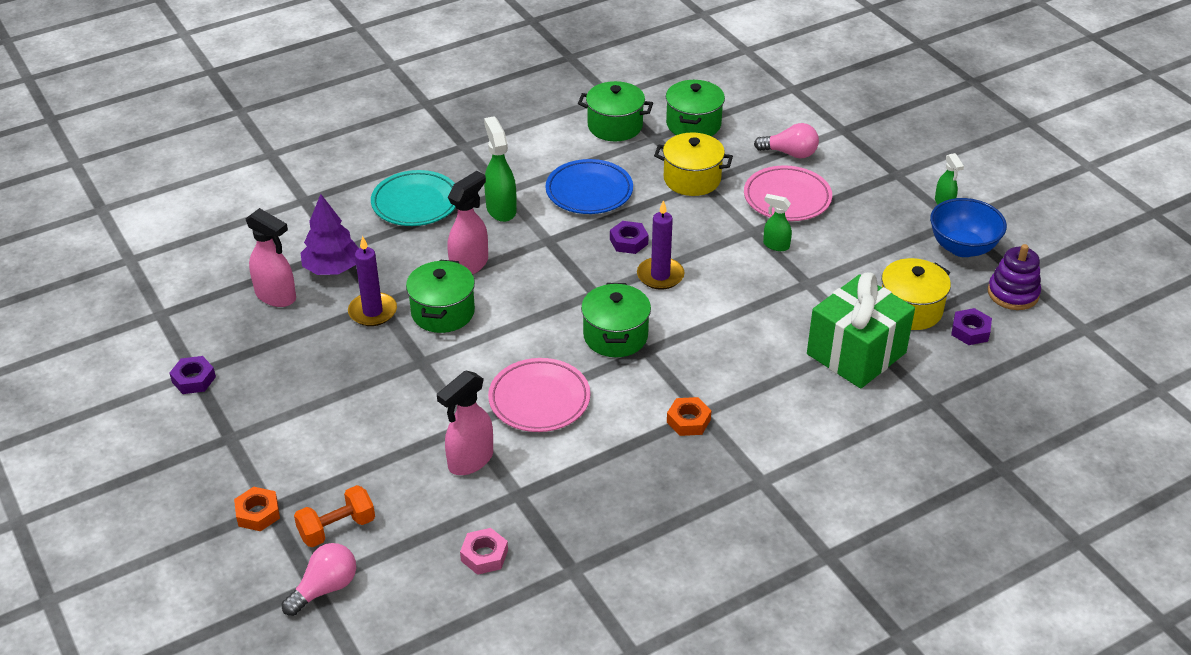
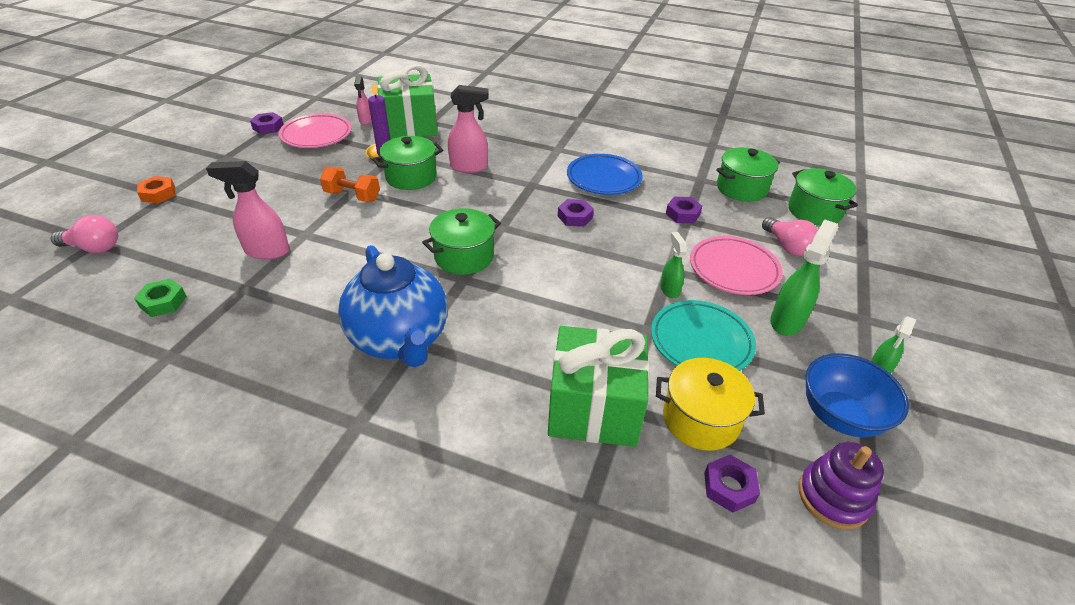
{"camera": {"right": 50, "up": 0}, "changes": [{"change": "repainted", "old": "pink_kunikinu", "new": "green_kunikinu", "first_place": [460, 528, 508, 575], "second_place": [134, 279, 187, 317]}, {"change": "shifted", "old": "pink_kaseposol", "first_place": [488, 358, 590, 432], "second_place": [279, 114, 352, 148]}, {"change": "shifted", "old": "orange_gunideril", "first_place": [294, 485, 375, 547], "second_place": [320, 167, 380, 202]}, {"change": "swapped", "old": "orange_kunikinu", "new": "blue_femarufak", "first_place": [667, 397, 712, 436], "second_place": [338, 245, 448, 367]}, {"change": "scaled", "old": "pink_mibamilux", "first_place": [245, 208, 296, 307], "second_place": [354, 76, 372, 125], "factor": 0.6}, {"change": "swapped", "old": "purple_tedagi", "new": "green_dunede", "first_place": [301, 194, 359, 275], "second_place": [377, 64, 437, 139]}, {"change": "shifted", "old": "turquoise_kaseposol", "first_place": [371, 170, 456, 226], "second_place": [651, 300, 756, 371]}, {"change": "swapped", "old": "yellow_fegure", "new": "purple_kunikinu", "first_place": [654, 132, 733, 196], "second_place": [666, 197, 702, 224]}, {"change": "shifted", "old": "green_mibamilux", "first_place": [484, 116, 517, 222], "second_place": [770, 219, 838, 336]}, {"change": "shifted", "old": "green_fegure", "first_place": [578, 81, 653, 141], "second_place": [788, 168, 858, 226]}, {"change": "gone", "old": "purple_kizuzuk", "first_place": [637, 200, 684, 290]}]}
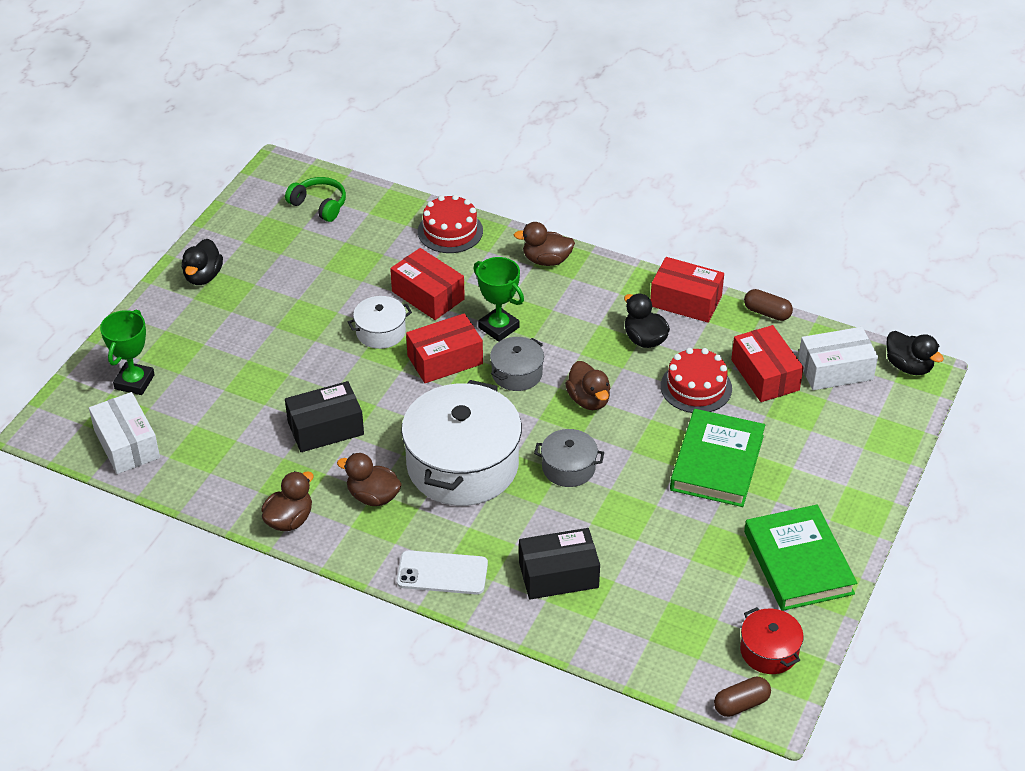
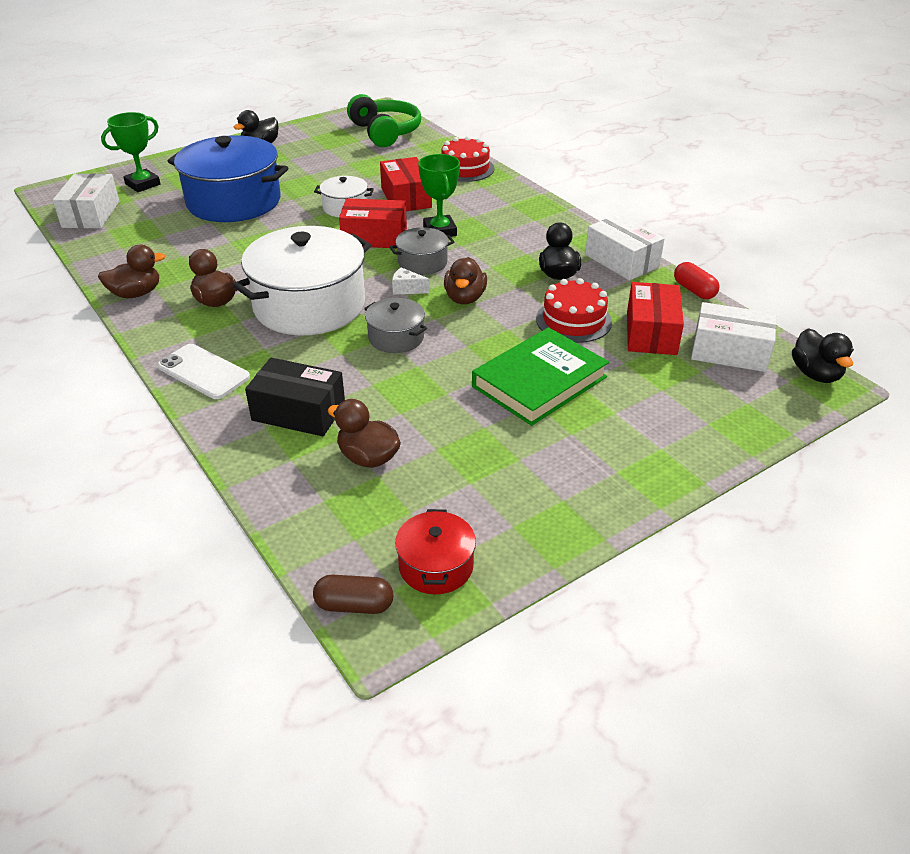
{"camera": {"right": 30, "up": -5}, "changes": [{"change": "new", "new": "blue_fegure", "second_place": [168, 135, 288, 222]}, {"change": "shifted", "old": "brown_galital", "first_place": [514, 222, 575, 266], "second_place": [328, 399, 401, 468]}, {"change": "scaled", "old": "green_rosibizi", "first_place": [285, 177, 346, 222], "second_place": [347, 94, 421, 147], "factor": 1.57}, {"change": "new", "new": "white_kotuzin", "second_place": [392, 268, 430, 295]}, {"change": "repainted", "old": "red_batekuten", "new": "white_batekuten", "first_place": [650, 257, 724, 323], "second_place": [585, 214, 665, 281]}, {"change": "repainted", "old": "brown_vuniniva", "new": "red_vuniniva", "first_place": [744, 289, 793, 321], "second_place": [674, 262, 719, 299]}, {"change": "gone", "old": "black_batekuten", "first_place": [285, 381, 364, 452]}, {"change": "gone", "old": "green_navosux", "first_place": [744, 505, 857, 611]}]}
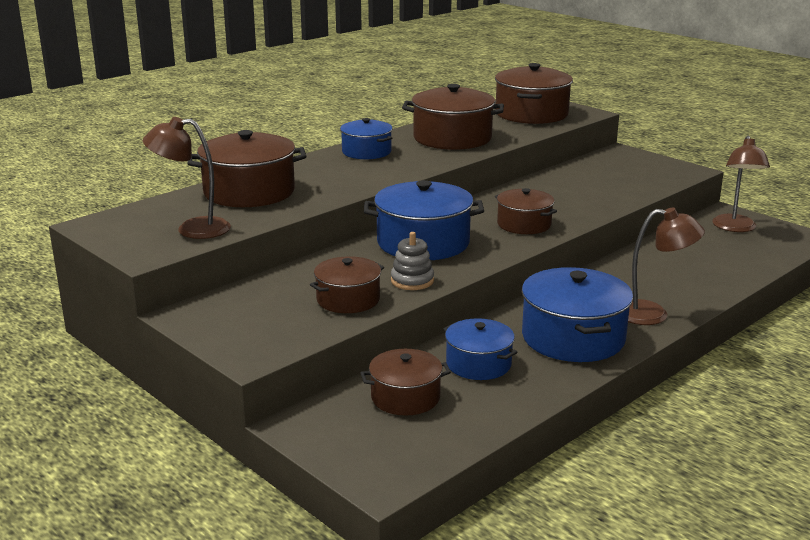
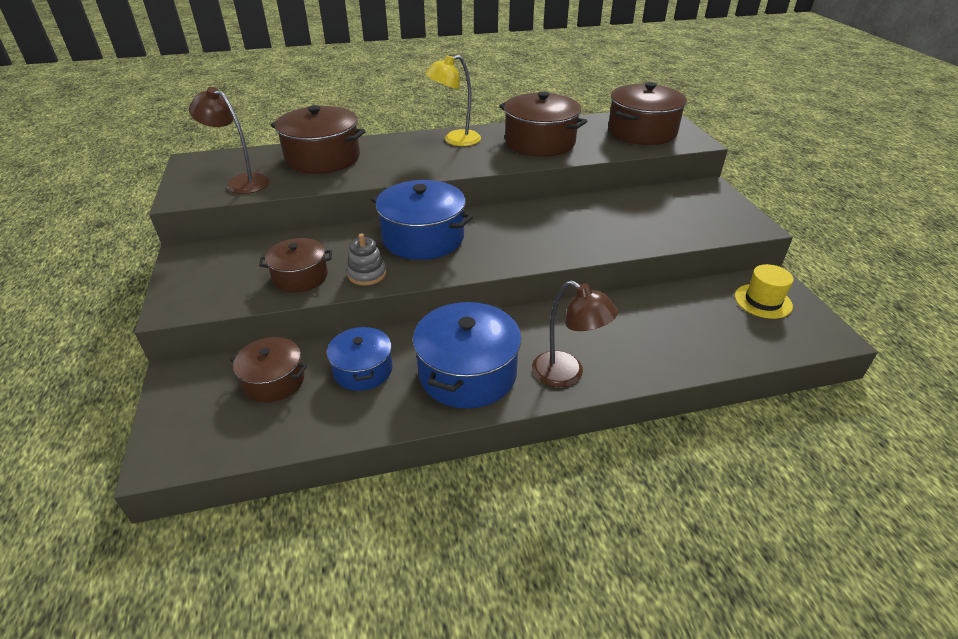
{"camera": {"right": 30, "up": 15}, "changes": [{"change": "swapped", "old": "blue_fegure", "new": "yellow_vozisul", "first_place": [340, 118, 392, 159], "second_place": [425, 55, 481, 146]}, {"change": "swapped", "old": "brown_vozisul", "new": "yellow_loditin", "first_place": [712, 136, 770, 232], "second_place": [735, 264, 794, 319]}, {"change": "gone", "old": "brown_fegure", "first_place": [495, 188, 557, 234]}]}
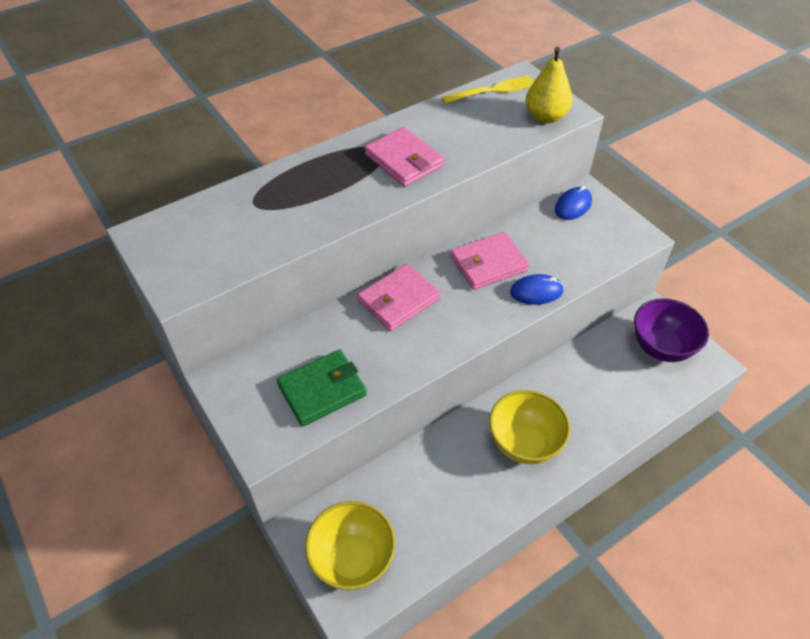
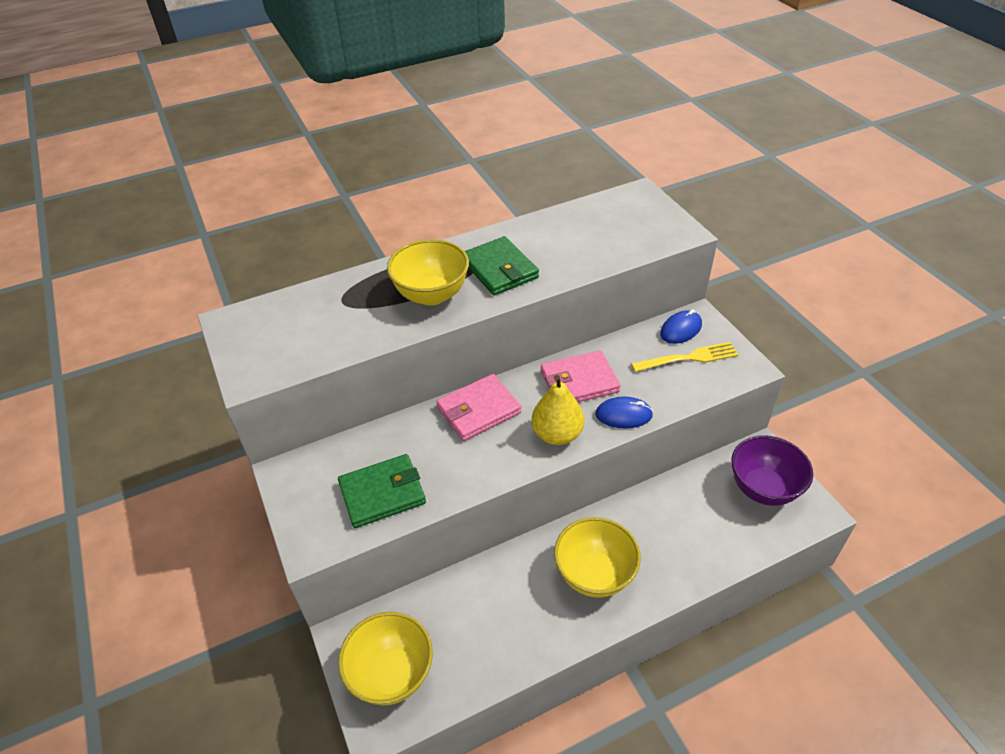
{"camera": {"right": 10, "up": -5}, "changes": [{"change": "new", "new": "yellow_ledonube", "second_place": [387, 239, 469, 306]}, {"change": "repainted", "old": "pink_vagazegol", "new": "green_vagazegol", "first_place": [365, 127, 445, 187], "second_place": [465, 236, 539, 295]}, {"change": "shifted", "old": "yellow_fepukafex", "first_place": [526, 47, 572, 123], "second_place": [531, 375, 584, 445]}, {"change": "shifted", "old": "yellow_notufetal", "first_place": [442, 75, 534, 104], "second_place": [631, 342, 739, 372]}]}
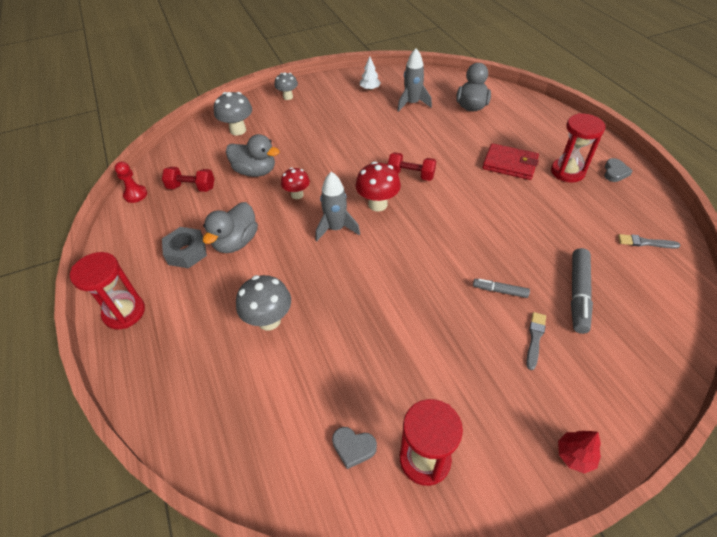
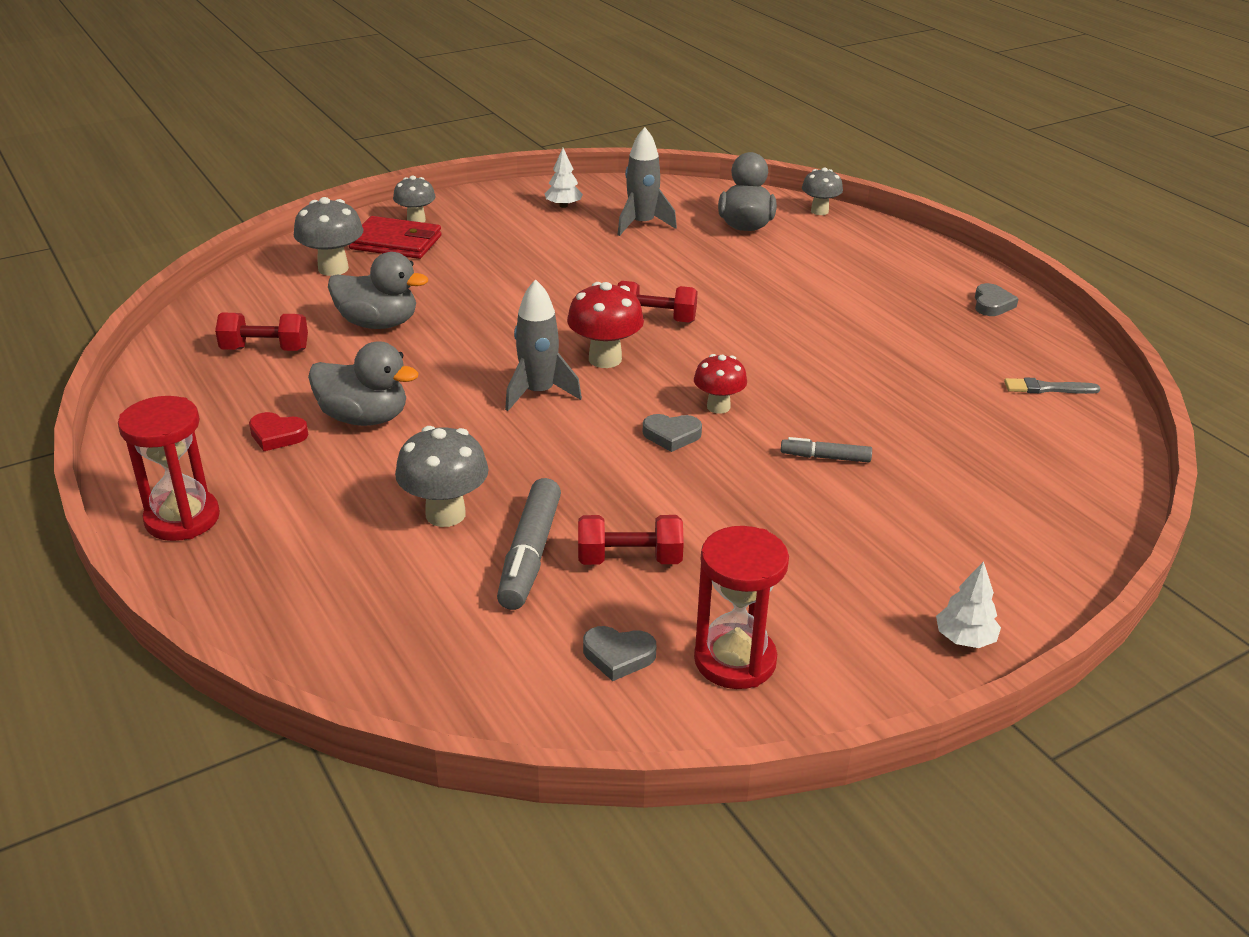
{"camera": {"right": -10, "up": -15}, "changes": [{"change": "swapped", "old": "grey_kunikinu", "new": "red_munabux", "first_place": [162, 227, 207, 269], "second_place": [249, 412, 308, 451]}, {"change": "rotated", "old": "grey_galital", "first_place": [203, 202, 258, 253], "second_place": [308, 341, 419, 426], "degrees": -90}, {"change": "shifted", "old": "red_vagazegol", "first_place": [482, 143, 539, 180], "second_place": [349, 216, 442, 259]}, {"change": "shifted", "old": "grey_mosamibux", "first_place": [571, 248, 593, 334], "second_place": [497, 478, 561, 610]}, {"change": "new", "new": "red_gunideril", "second_place": [578, 515, 684, 565]}, {"change": "new", "new": "grey_munabux", "second_place": [643, 414, 702, 452]}, {"change": "shifted", "old": "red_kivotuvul", "first_place": [281, 167, 310, 199], "second_place": [694, 354, 747, 414]}, {"change": "new", "new": "grey_kivotuvul", "second_place": [802, 167, 843, 215]}, {"change": "repainted", "old": "red_tedagi", "new": "white_tedagi", "first_place": [558, 431, 601, 474], "second_place": [936, 561, 1001, 648]}, {"change": "gone", "old": "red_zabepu", "first_place": [114, 162, 147, 203]}, {"change": "gone", "old": "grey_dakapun", "first_place": [526, 312, 546, 370]}, {"change": "gone", "old": "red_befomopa", "first_place": [551, 113, 606, 183]}]}
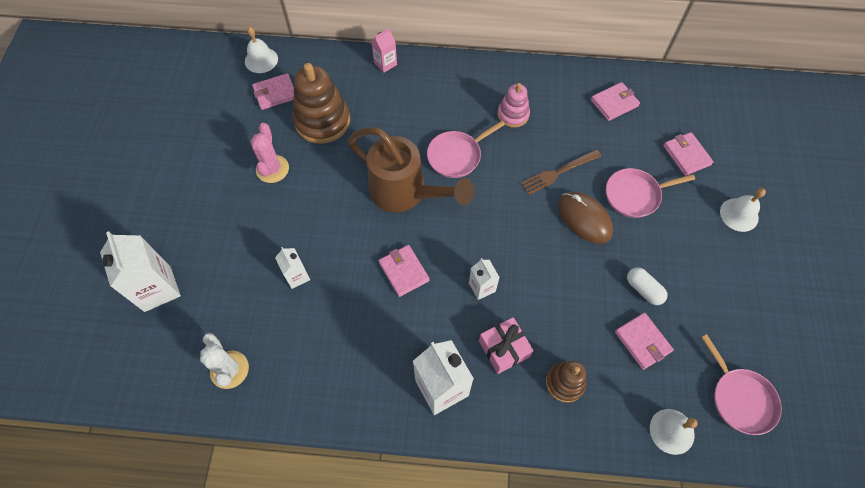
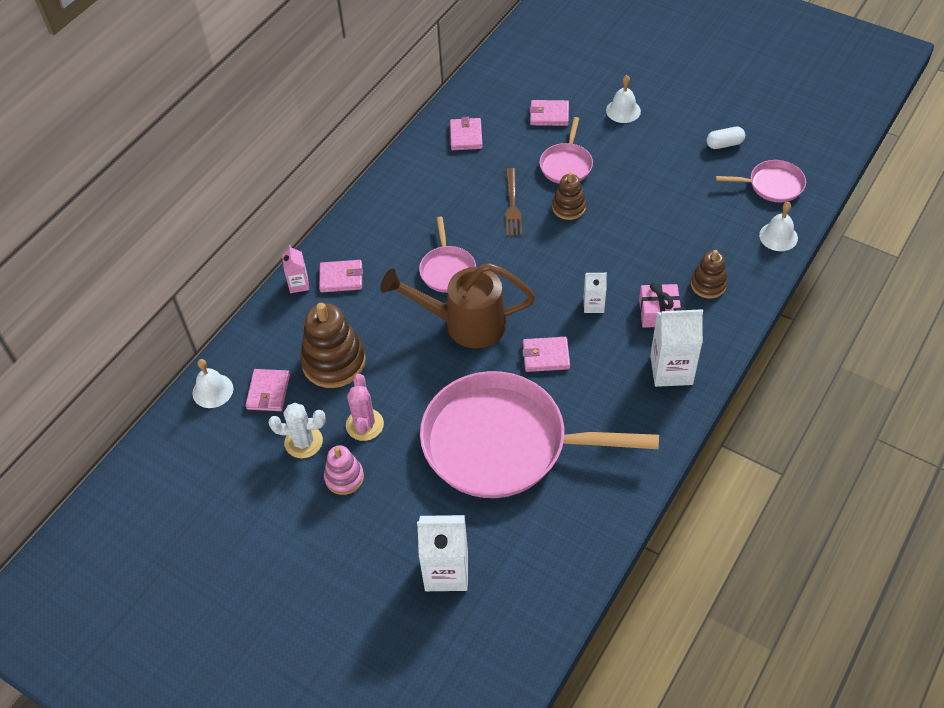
{"camera": {"right": -60, "up": -10}, "changes": [{"change": "shifted", "old": "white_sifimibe", "first_place": [200, 333, 249, 389], "second_place": [268, 403, 326, 458]}, {"change": "shifted", "old": "pink_vagazegol", "first_place": [615, 313, 674, 370], "second_place": [319, 260, 363, 292]}, {"change": "shifted", "old": "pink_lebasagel", "first_place": [498, 83, 530, 128], "second_place": [324, 445, 364, 495]}, {"change": "rotated", "old": "pink_sifimibe", "first_place": [250, 123, 289, 183], "second_place": [346, 374, 384, 441], "degrees": 60}, {"change": "rotated", "old": "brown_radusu", "first_place": [348, 127, 474, 212], "second_place": [380, 263, 535, 349], "degrees": -150}, {"change": "swapped", "old": "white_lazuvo", "new": "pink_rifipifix", "first_place": [275, 247, 310, 289], "second_place": [420, 371, 659, 498]}, {"change": "swapped", "old": "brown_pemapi", "new": "brown_lebasagel", "first_place": [558, 192, 613, 244], "second_place": [552, 172, 586, 220]}, {"change": "shifted", "old": "white_vuniniva", "first_place": [627, 267, 668, 305], "second_place": [706, 127, 745, 149]}]}
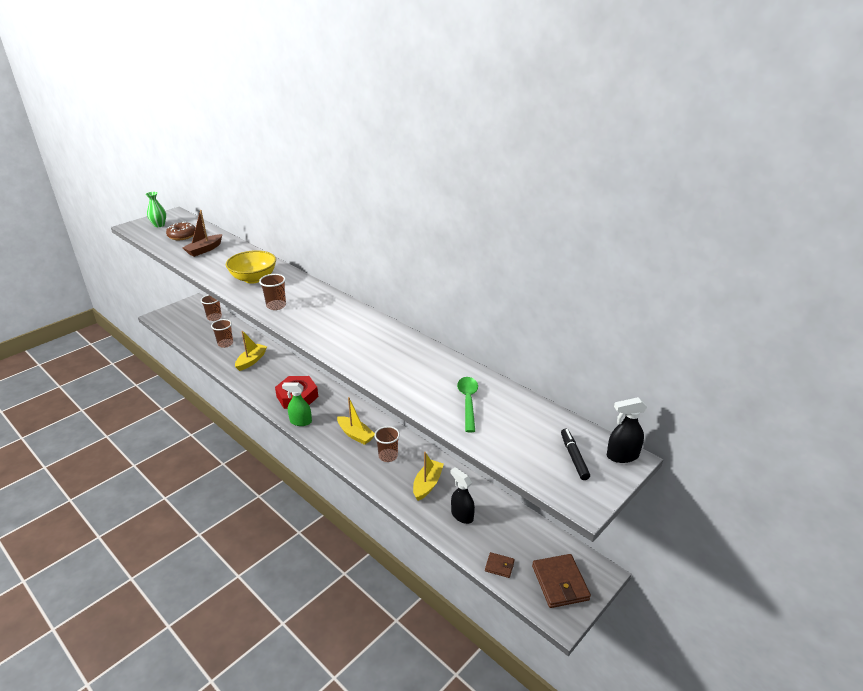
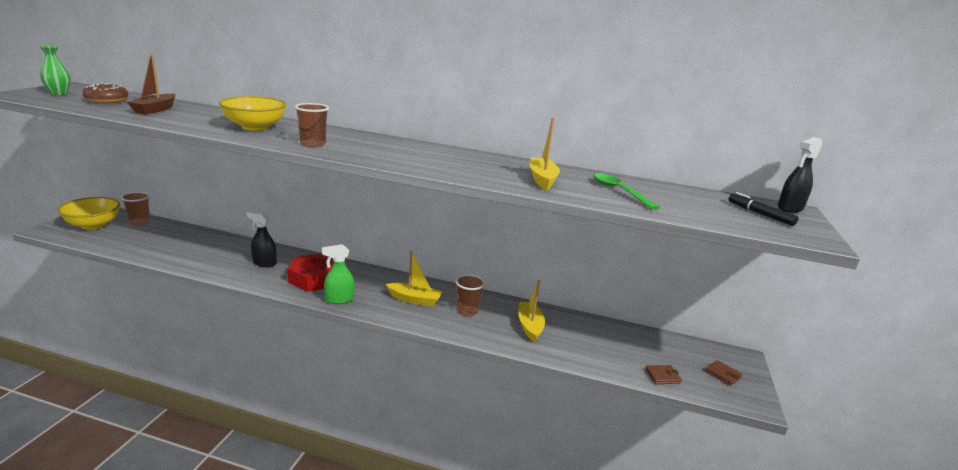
{"camera": {"right": -30, "up": -10}, "changes": [{"change": "new", "new": "yellow_ledonube", "second_place": [57, 197, 120, 230]}, {"change": "shifted", "old": "black_mibamilux", "first_place": [451, 467, 475, 524], "second_place": [246, 211, 277, 267]}, {"change": "shifted", "old": "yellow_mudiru", "first_place": [235, 331, 267, 371], "second_place": [530, 118, 560, 190]}, {"change": "scaled", "old": "brown_vagazegol", "first_place": [532, 554, 591, 608], "second_place": [705, 360, 743, 386], "factor": 0.52}, {"change": "gone", "old": "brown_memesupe", "first_place": [211, 319, 233, 348]}]}
